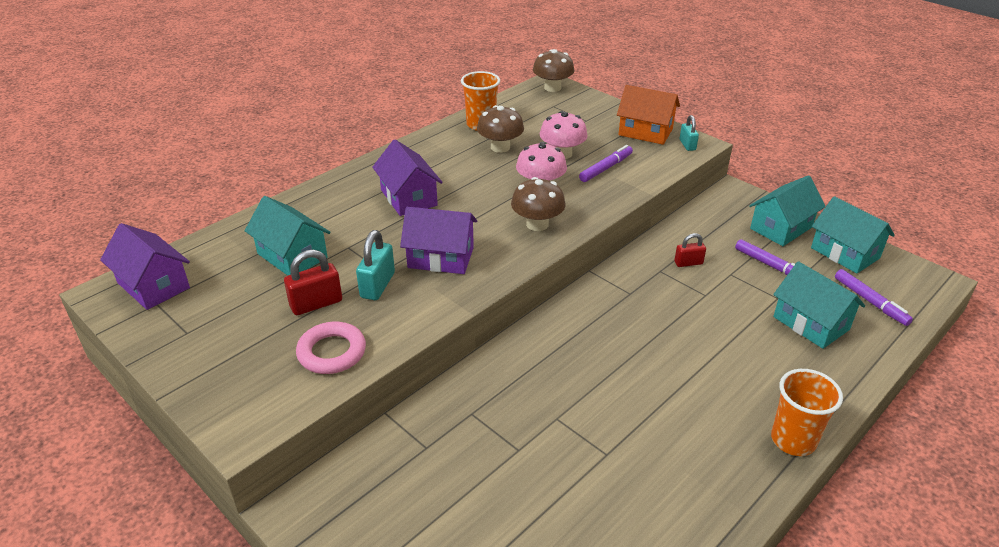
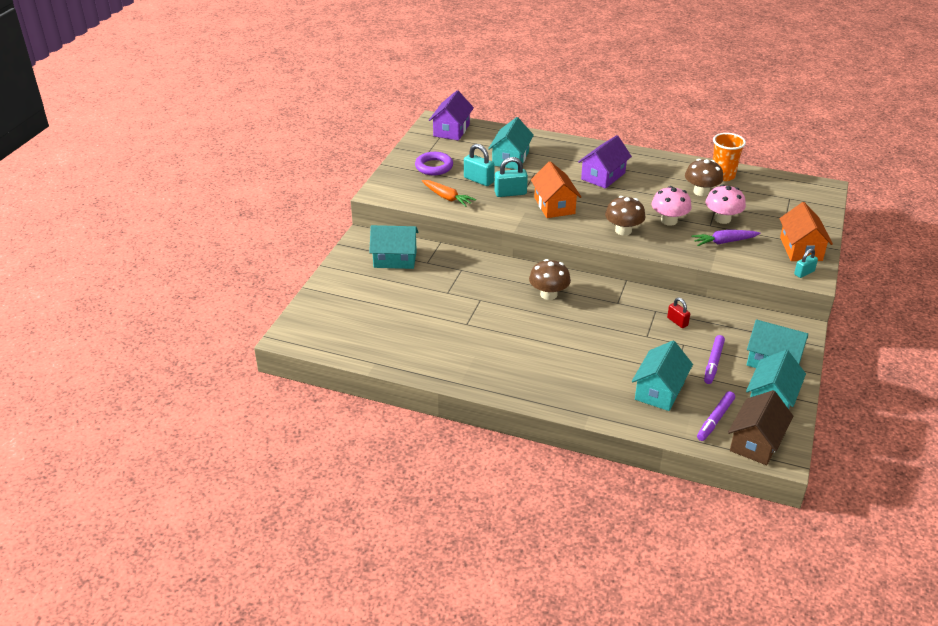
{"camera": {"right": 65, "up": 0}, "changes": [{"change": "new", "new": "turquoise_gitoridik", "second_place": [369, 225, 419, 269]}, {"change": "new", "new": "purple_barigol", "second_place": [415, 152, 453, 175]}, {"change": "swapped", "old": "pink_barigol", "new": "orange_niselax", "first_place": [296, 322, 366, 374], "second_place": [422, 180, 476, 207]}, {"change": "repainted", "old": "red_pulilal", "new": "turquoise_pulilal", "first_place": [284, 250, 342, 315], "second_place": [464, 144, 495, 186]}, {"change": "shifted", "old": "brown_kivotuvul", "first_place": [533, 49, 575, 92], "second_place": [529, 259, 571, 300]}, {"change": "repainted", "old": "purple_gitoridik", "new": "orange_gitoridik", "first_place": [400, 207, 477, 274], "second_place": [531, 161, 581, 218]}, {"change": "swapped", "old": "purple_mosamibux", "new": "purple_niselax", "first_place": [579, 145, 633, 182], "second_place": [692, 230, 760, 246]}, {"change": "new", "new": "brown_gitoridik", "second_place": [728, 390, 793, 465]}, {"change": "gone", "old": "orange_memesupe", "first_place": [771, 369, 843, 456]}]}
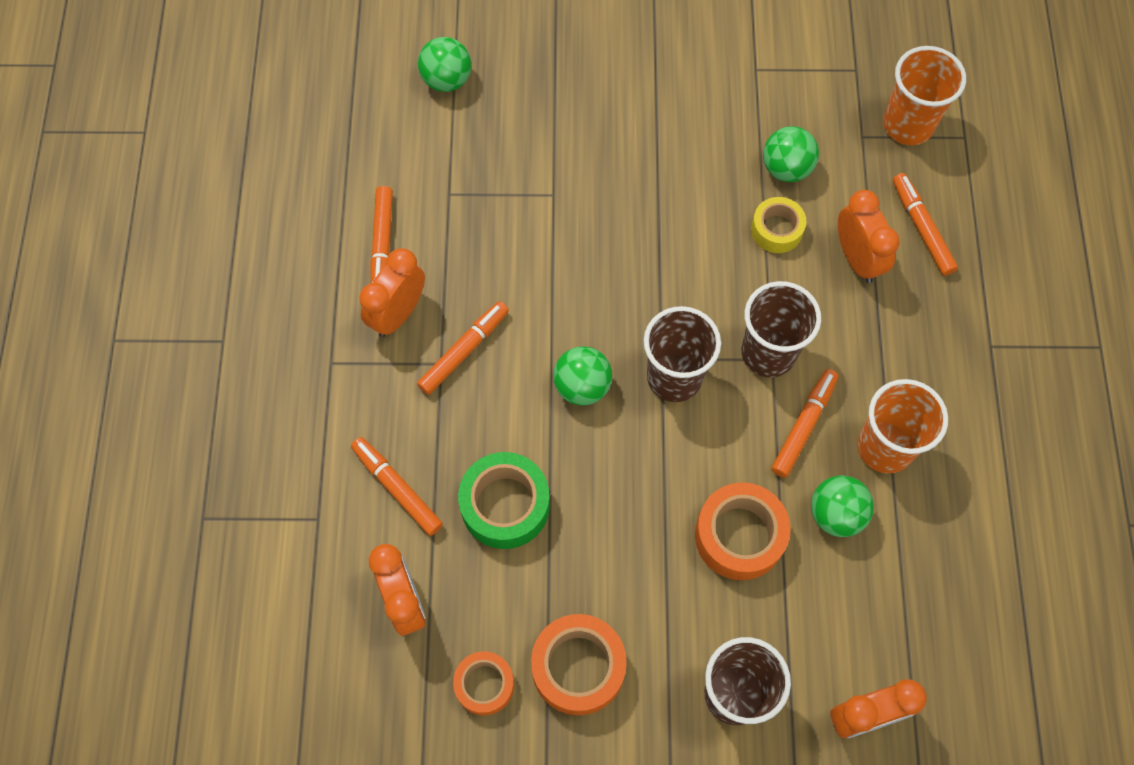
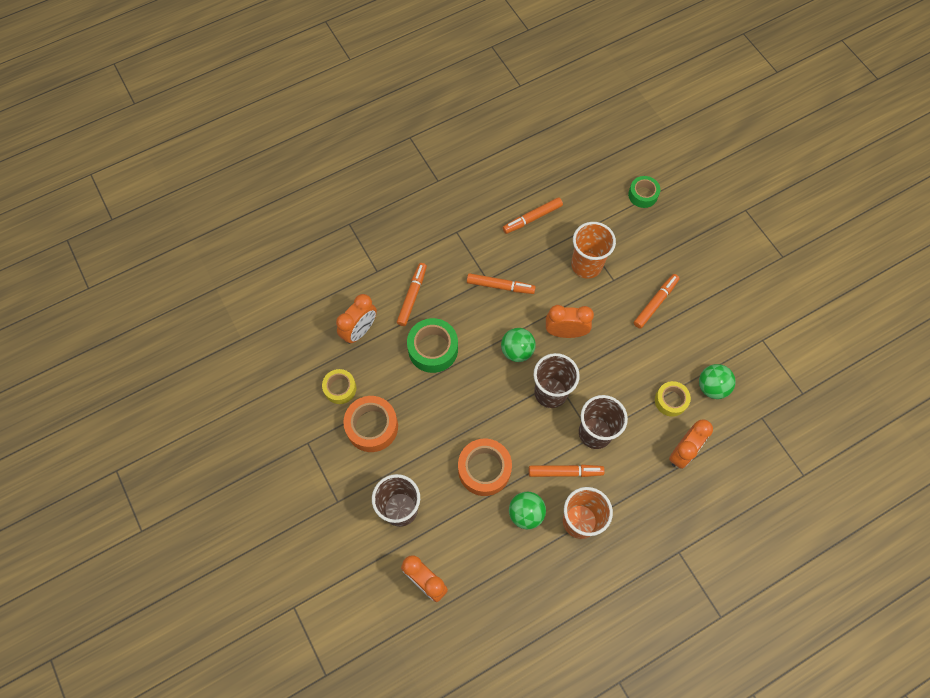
{"camera": {"right": 60, "up": 0}, "changes": [{"change": "repainted", "old": "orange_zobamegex", "new": "yellow_zobamegex", "first_place": [453, 651, 514, 716], "second_place": [322, 369, 356, 404]}, {"change": "shifted", "old": "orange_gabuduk", "first_place": [359, 248, 425, 337], "second_place": [546, 305, 594, 338]}, {"change": "shifted", "old": "orange_memesupe", "first_place": [883, 46, 966, 145], "second_place": [571, 222, 616, 279]}, {"change": "swapped", "old": "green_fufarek", "new": "green_zobamegex", "first_place": [418, 37, 471, 92], "second_place": [628, 176, 660, 208]}, {"change": "shifted", "old": "orange_mosamibux", "first_place": [893, 173, 958, 276], "second_place": [634, 274, 680, 329]}]}
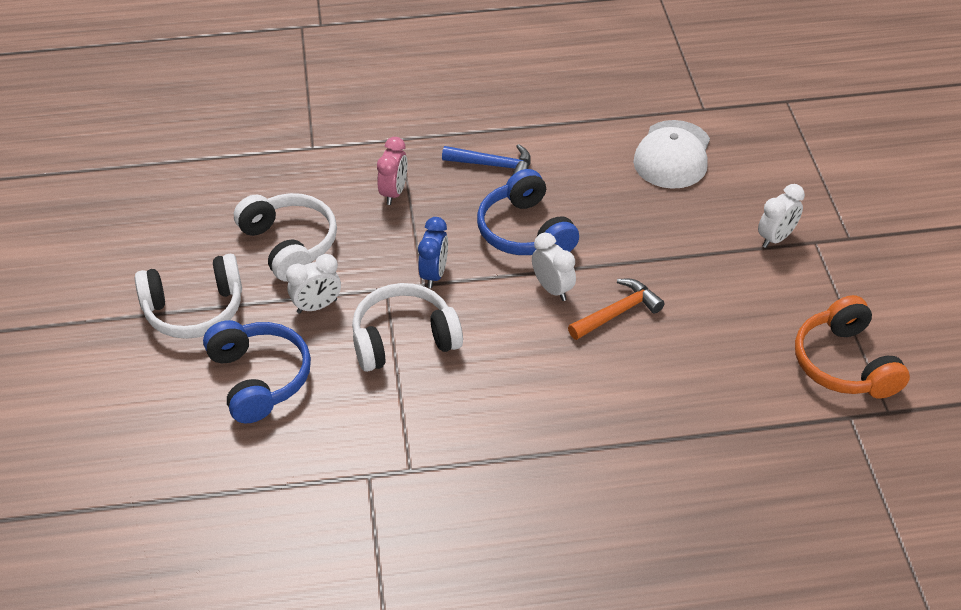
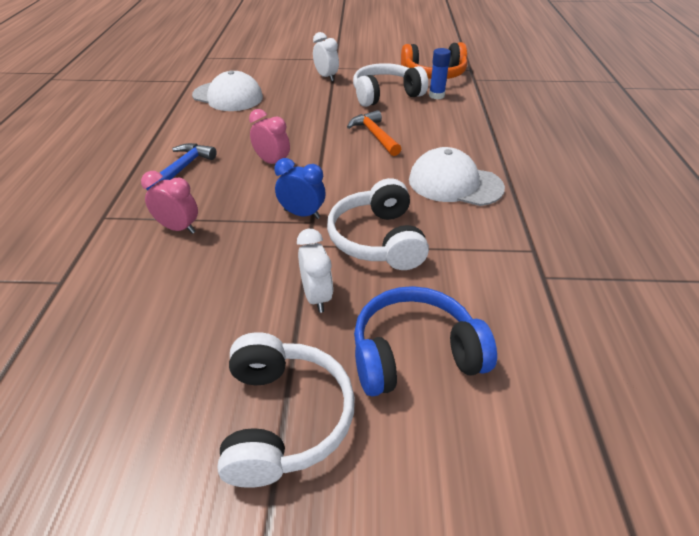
{"camera": {"right": -80, "up": -5}, "changes": [{"change": "swapped", "old": "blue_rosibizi", "new": "pink_gabuduk", "first_place": [477, 169, 579, 255], "second_place": [249, 109, 290, 164]}, {"change": "shifted", "old": "white_rosibizi", "first_place": [234, 193, 337, 282], "second_place": [353, 63, 428, 107]}, {"change": "new", "new": "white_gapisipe", "second_place": [409, 147, 505, 206]}, {"change": "new", "new": "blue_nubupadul", "second_place": [429, 48, 451, 99]}, {"change": "gone", "old": "white_gabuduk", "first_place": [532, 233, 576, 301]}]}
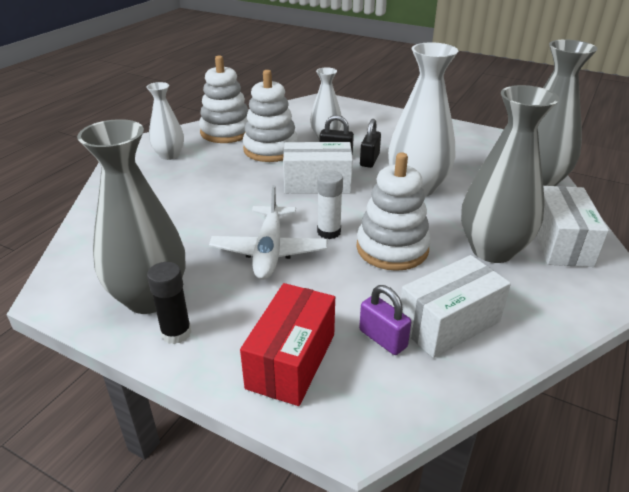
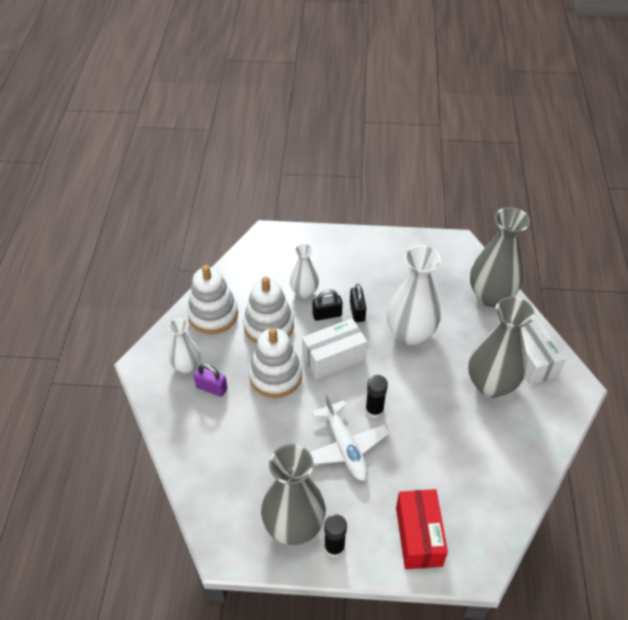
{"camera": {"right": -25, "up": 15}, "changes": [{"change": "shifted", "old": "purple_pulilal", "first_place": [359, 285, 411, 355], "second_place": [194, 363, 227, 397]}, {"change": "shifted", "old": "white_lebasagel", "first_place": [356, 152, 431, 271], "second_place": [249, 328, 302, 398]}, {"change": "repainted", "old": "white_nubupadul", "new": "black_nubupadul", "first_place": [317, 170, 343, 239], "second_place": [365, 375, 388, 418]}, {"change": "gone", "old": "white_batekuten", "first_place": [401, 255, 511, 358]}]}
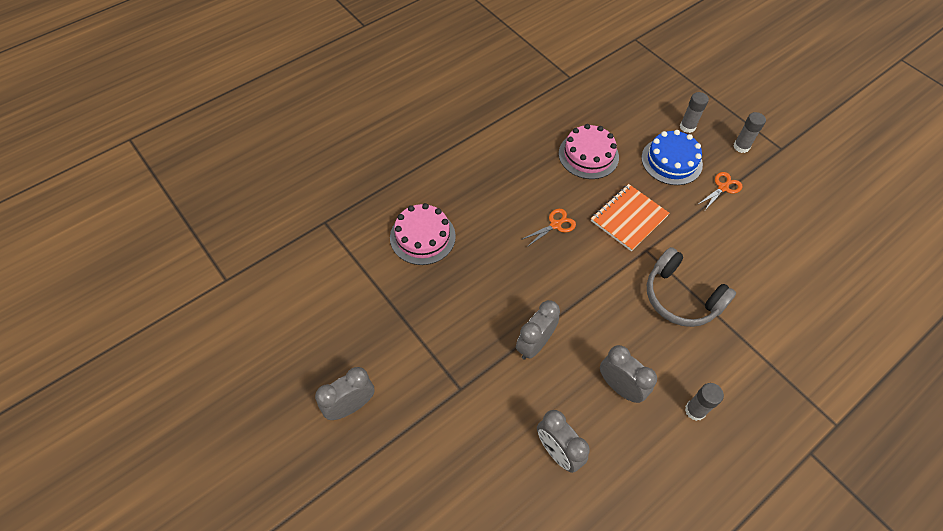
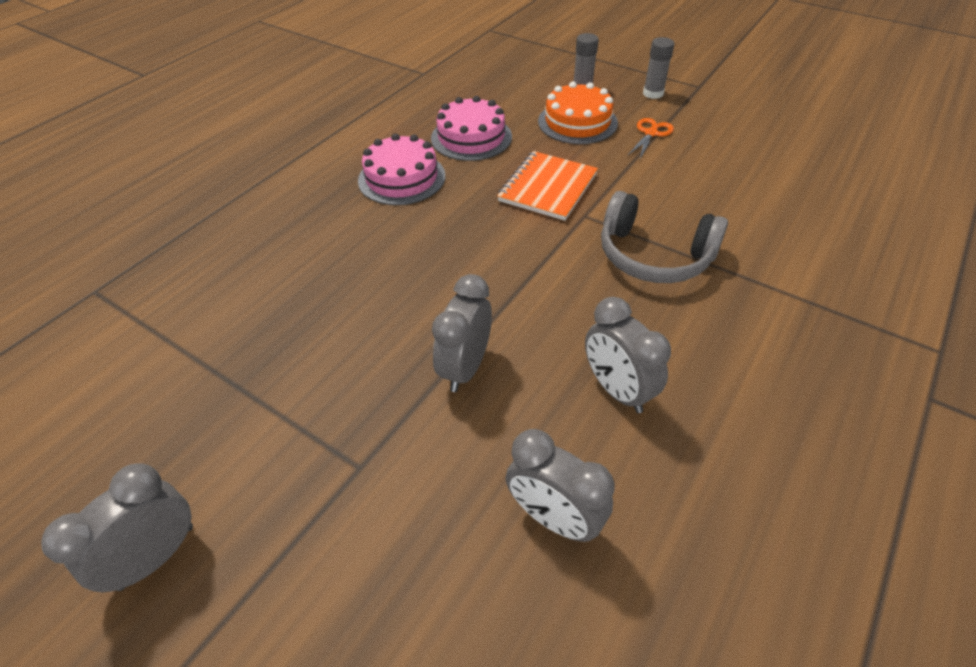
{"camera": {"right": -15, "up": -10}, "changes": [{"change": "shifted", "old": "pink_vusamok", "first_place": [390, 203, 456, 265], "second_place": [358, 133, 445, 205]}, {"change": "repainted", "old": "blue_vusamok", "new": "orange_vusamok", "first_place": [641, 130, 703, 185], "second_place": [538, 81, 618, 144]}, {"change": "rotated", "old": "grey_gabuduk", "first_place": [600, 345, 657, 403], "second_place": [585, 297, 671, 413], "degrees": -150}, {"change": "gone", "old": "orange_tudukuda", "first_place": [521, 209, 576, 247]}, {"change": "gone", "old": "grey_nubupadul", "first_place": [685, 383, 724, 421]}]}
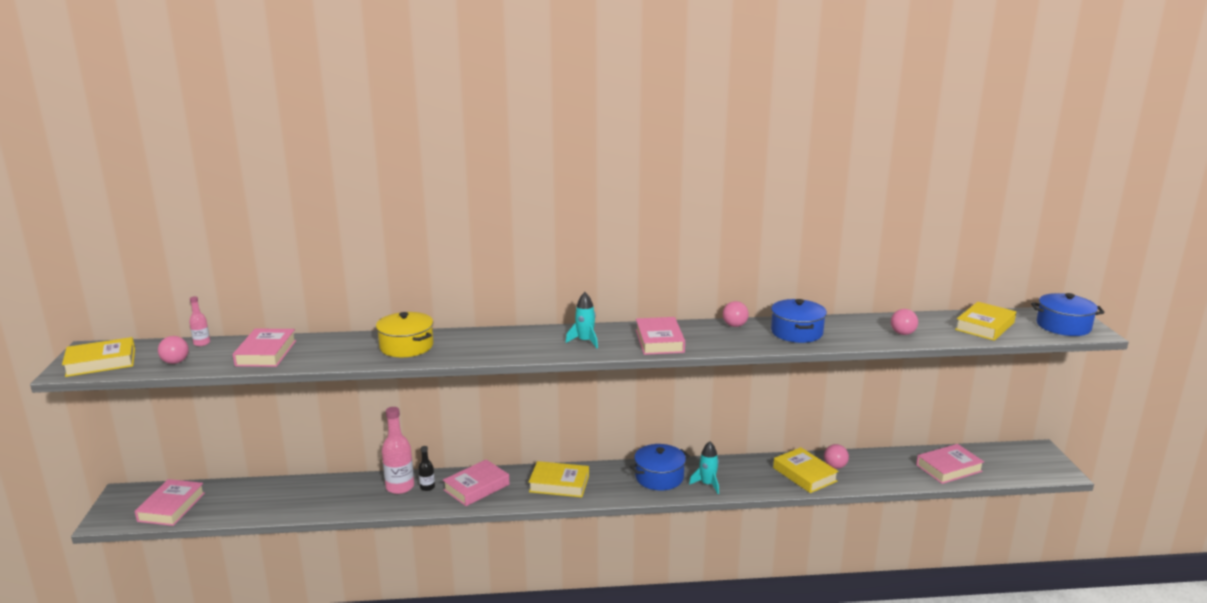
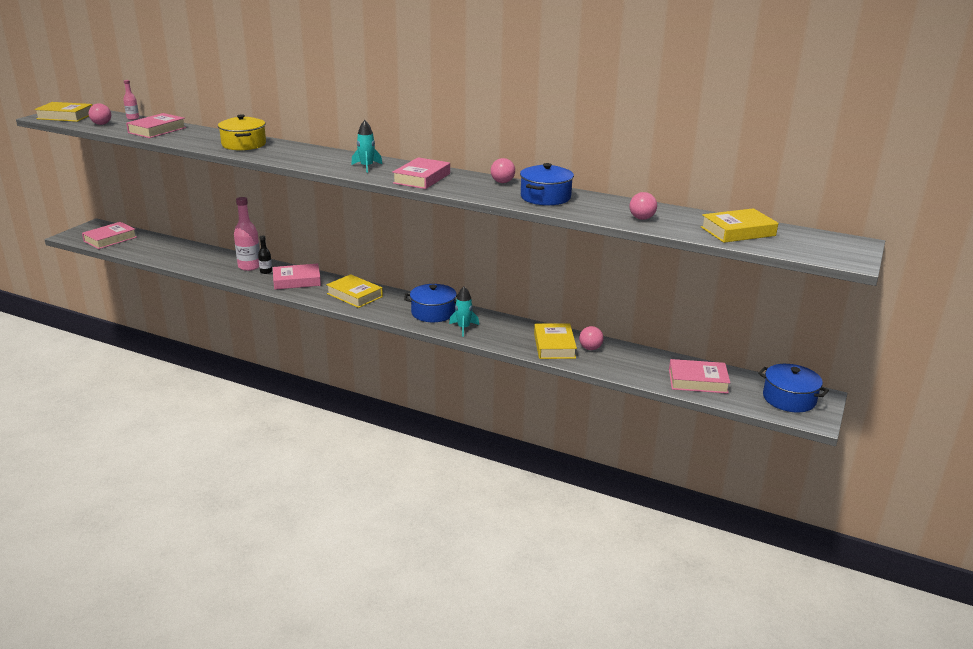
{"camera": {"right": 30, "up": 5}, "changes": [{"change": "shifted", "old": "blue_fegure", "first_place": [1031, 293, 1105, 336], "second_place": [758, 364, 829, 412]}]}
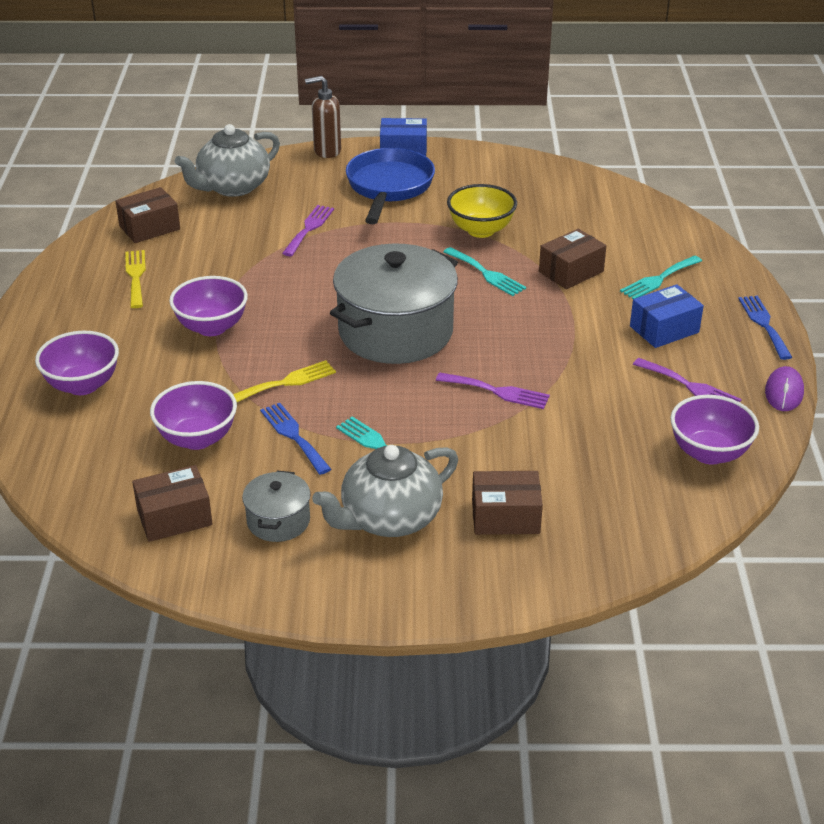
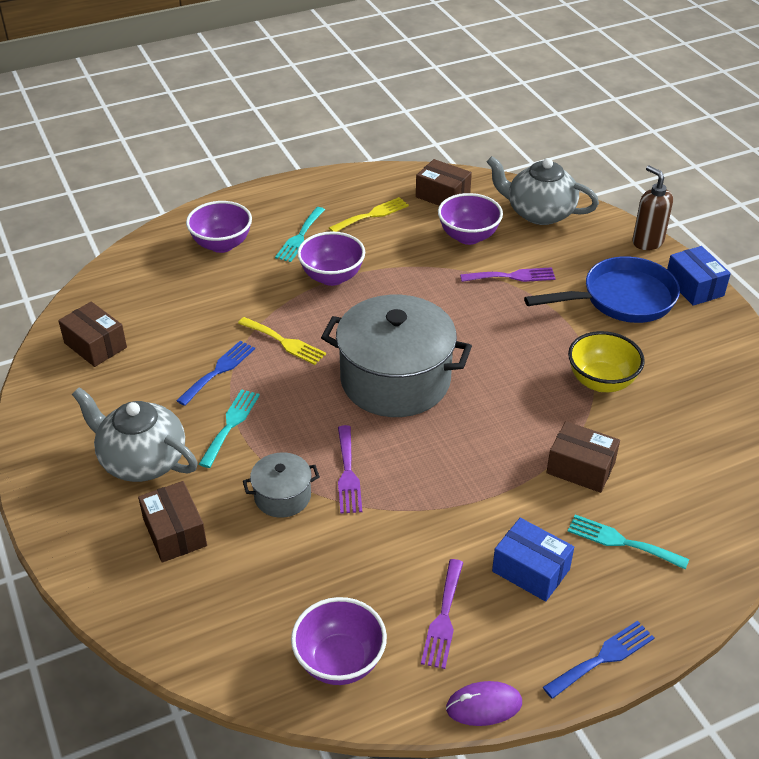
{"camera": {"right": 65, "up": 5}, "changes": [{"change": "shifted", "old": "grey_fegure", "first_place": [242, 471, 311, 542], "second_place": [243, 453, 320, 518]}, {"change": "shifted", "old": "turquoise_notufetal", "first_place": [443, 247, 526, 296], "second_place": [275, 207, 325, 262]}, {"change": "shifted", "old": "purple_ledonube", "first_place": [150, 381, 237, 450], "second_place": [438, 193, 503, 245]}]}
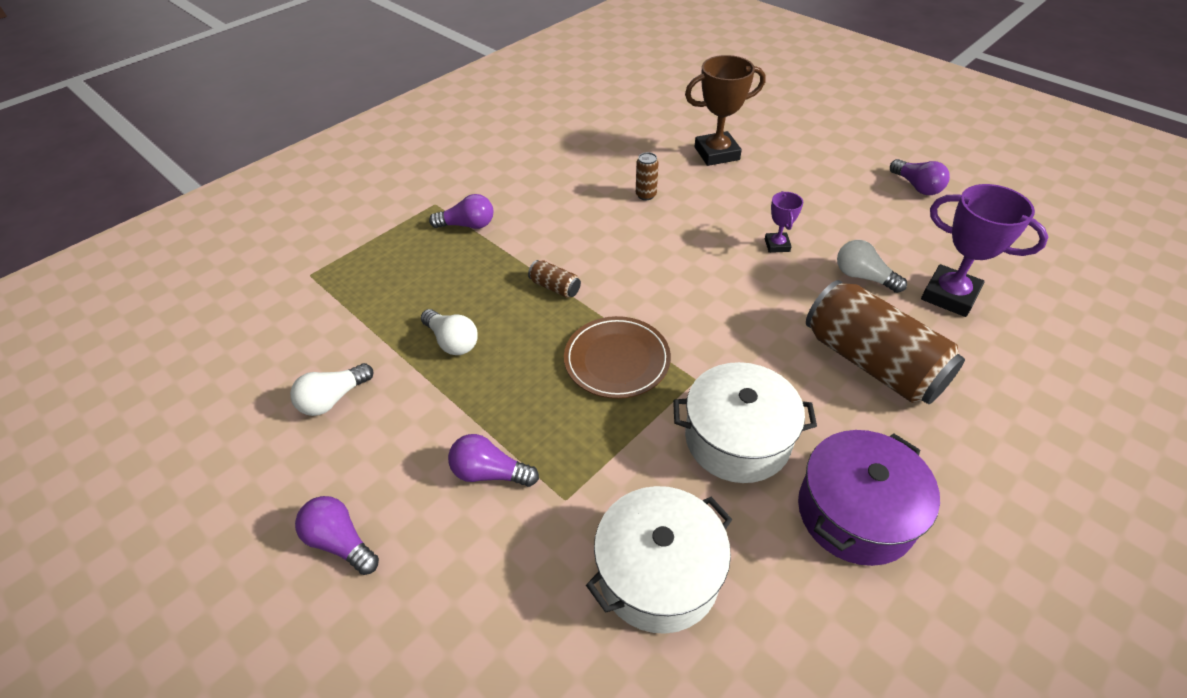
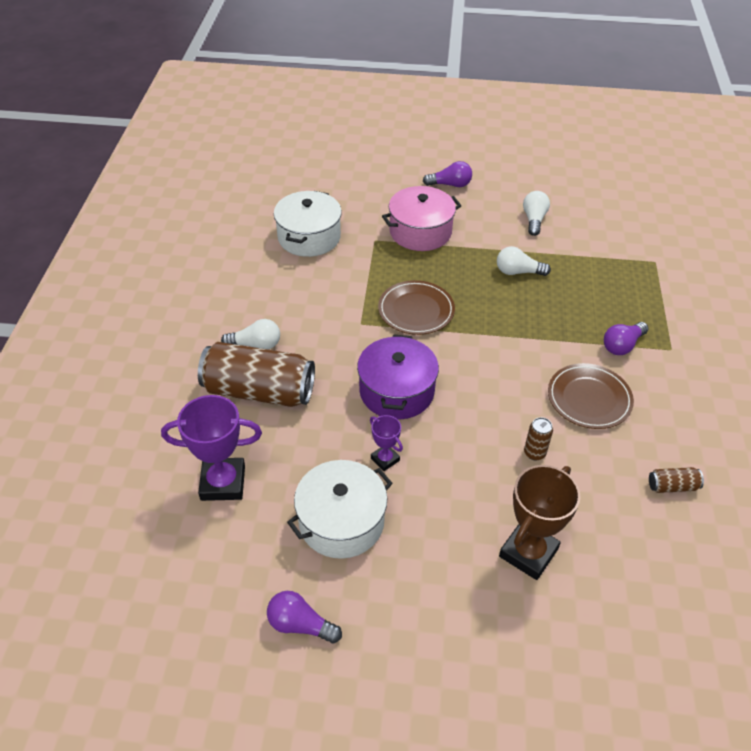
{"camera": {"right": 140, "up": 0}, "changes": [{"change": "shifted", "old": "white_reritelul", "first_place": [837, 240, 907, 293], "second_place": [221, 319, 280, 349]}, {"change": "shifted", "old": "white_fegure", "first_place": [673, 362, 817, 483], "second_place": [287, 460, 393, 559]}, {"change": "shifted", "old": "purple_fegure", "first_place": [798, 430, 940, 566], "second_place": [357, 334, 439, 420]}, {"change": "swapped", "old": "purple_reritelul", "new": "pink_fegure", "first_place": [448, 434, 539, 487], "second_place": [382, 186, 461, 251]}, {"change": "new", "new": "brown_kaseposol", "second_place": [548, 363, 634, 429]}, {"change": "shifted", "old": "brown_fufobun", "first_place": [528, 260, 581, 298], "second_place": [649, 467, 704, 493]}]}
